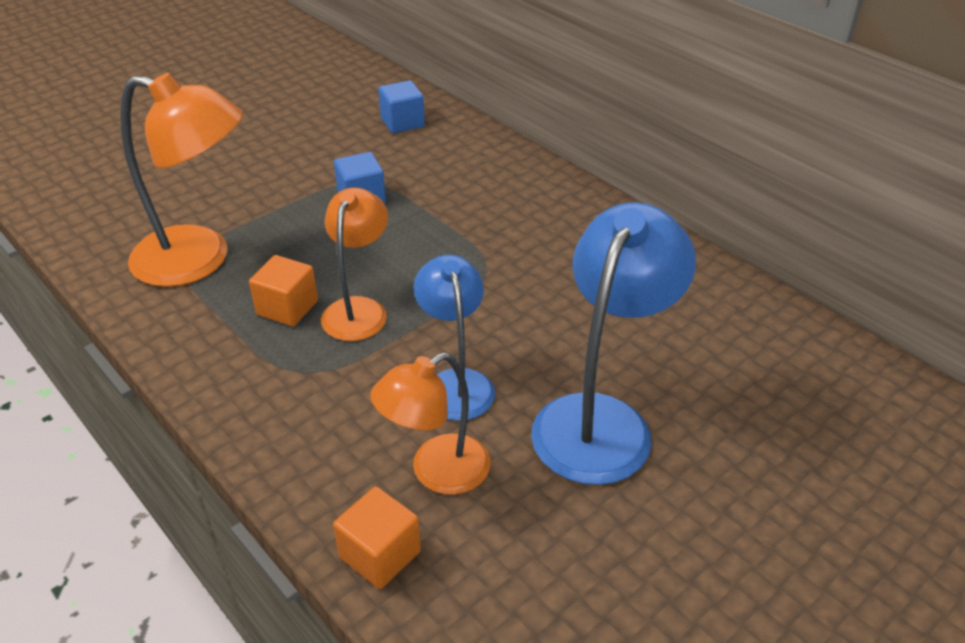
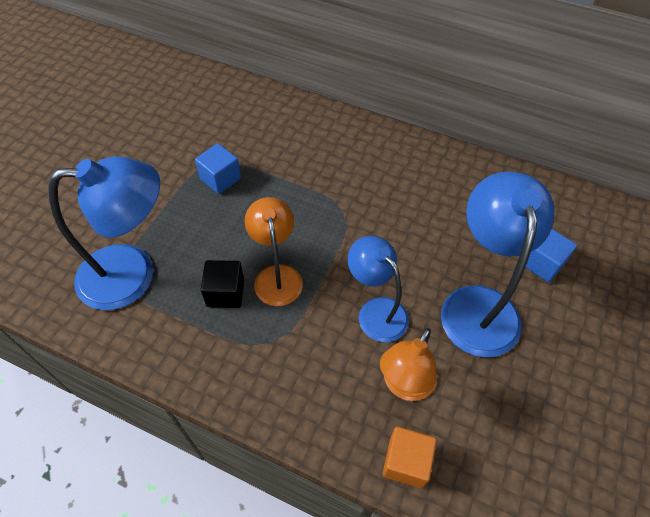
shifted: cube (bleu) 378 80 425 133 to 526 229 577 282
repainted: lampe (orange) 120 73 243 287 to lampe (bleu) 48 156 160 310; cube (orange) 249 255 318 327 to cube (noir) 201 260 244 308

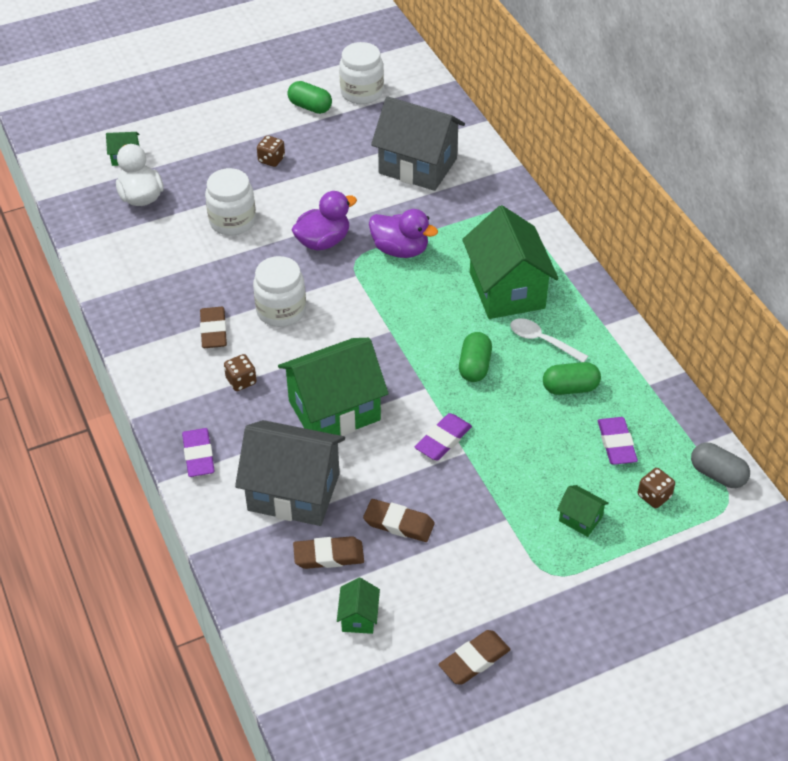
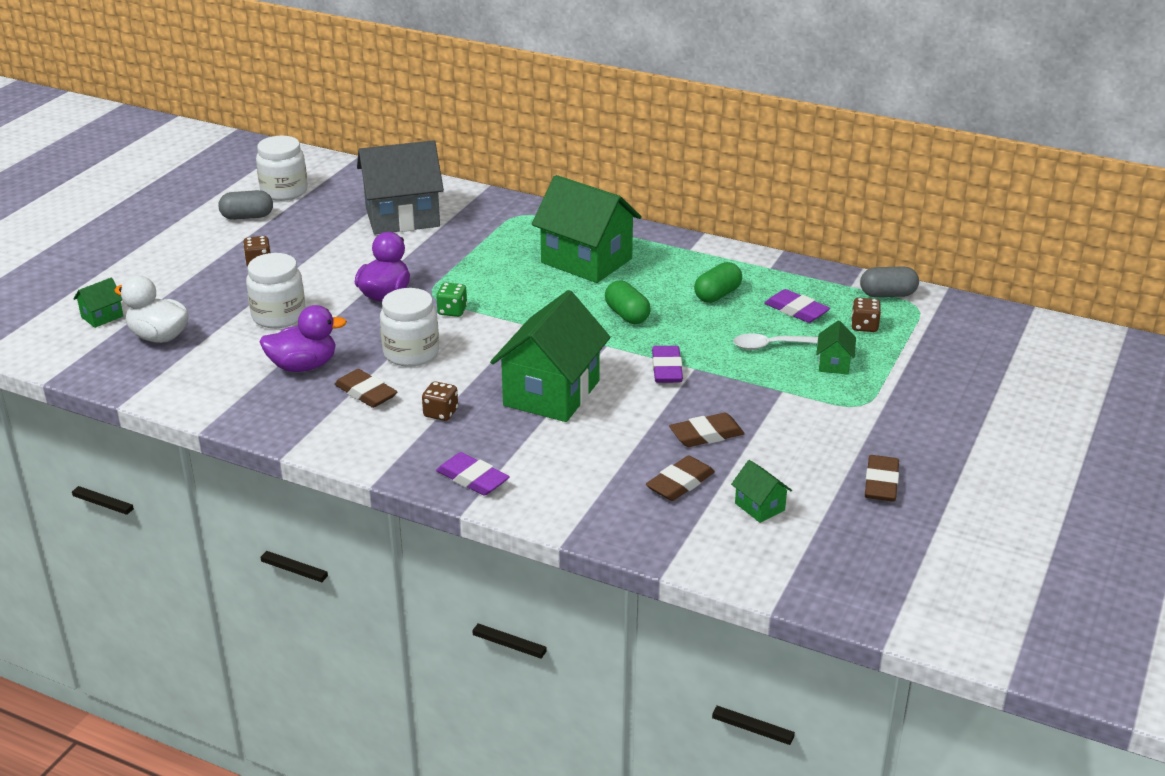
gone: maison (gris) 235 420 345 526
new: dé (vert) 436 283 467 317
shifted: canard (violet) 369 209 438 258 to 259 305 347 372; cuillère (blanc) 510 318 588 362 to 733 333 818 350
repainted: gélule (vert) 287 81 332 114 to gélule (gris) 219 190 273 220
rotated: maison (vert) 557 485 609 537 = 816 320 856 375 75 degrees counterclockwise

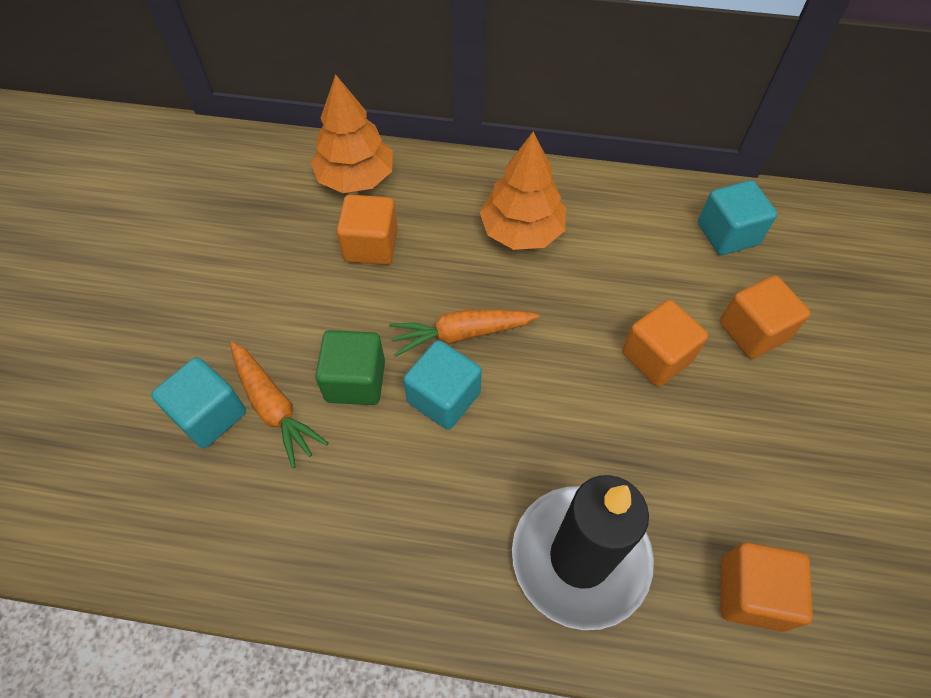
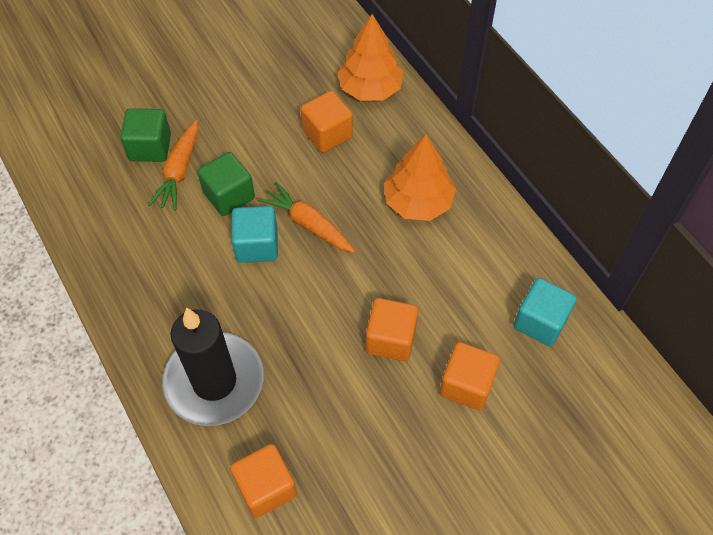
repainted: cube (turquoise) 151 357 246 448 to cube (vert) 120 108 171 162

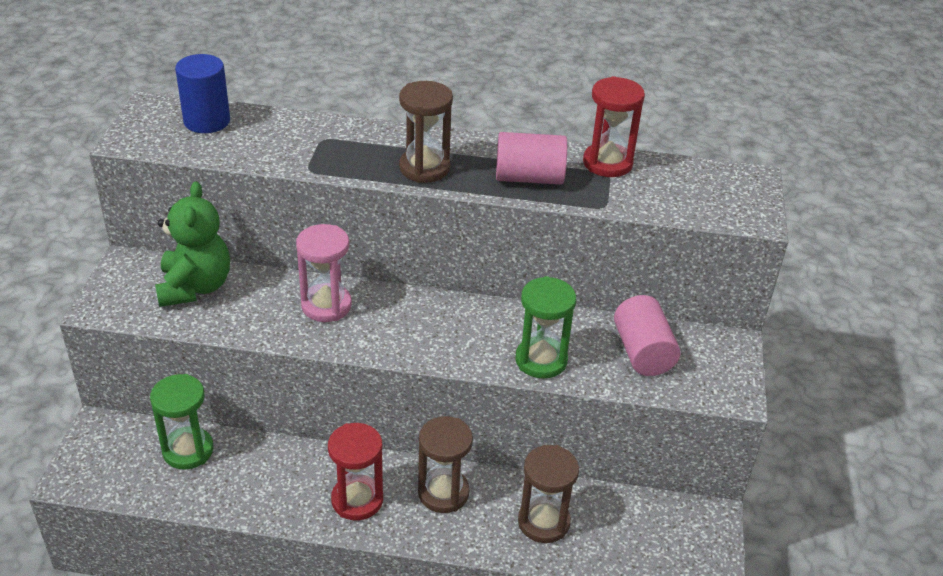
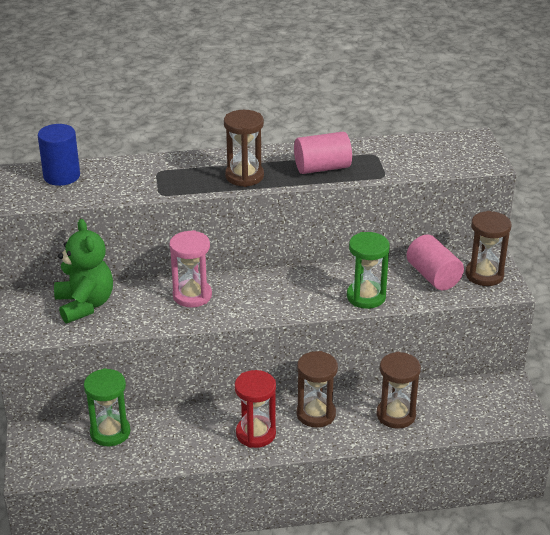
gone: sablier (rouge) 583 76 645 177
new: sablier (marron) 466 211 511 286

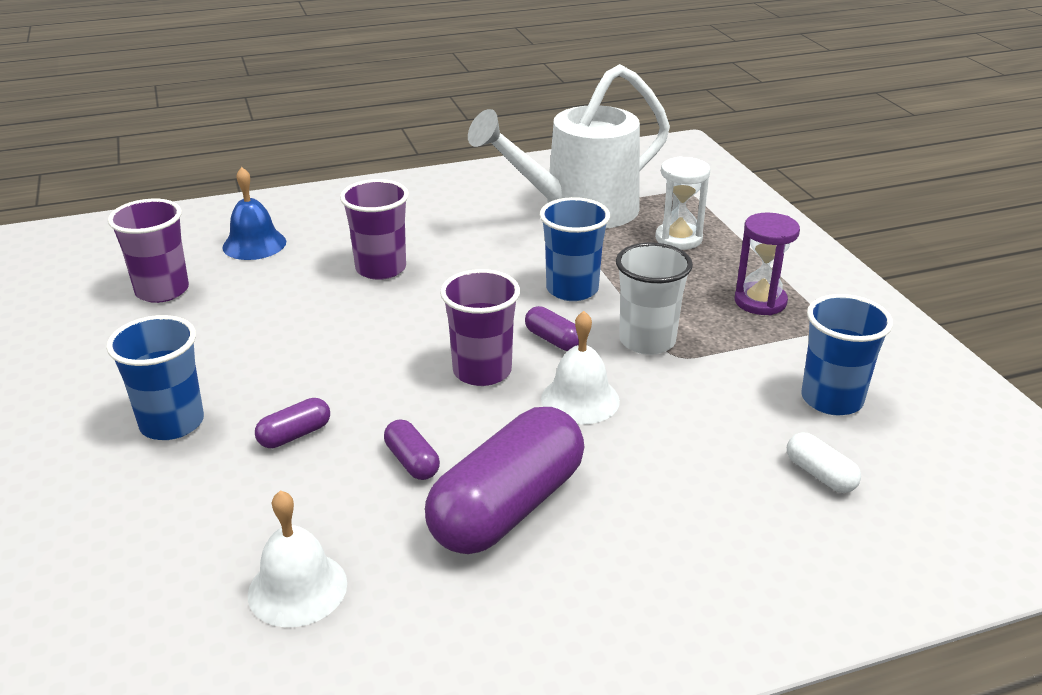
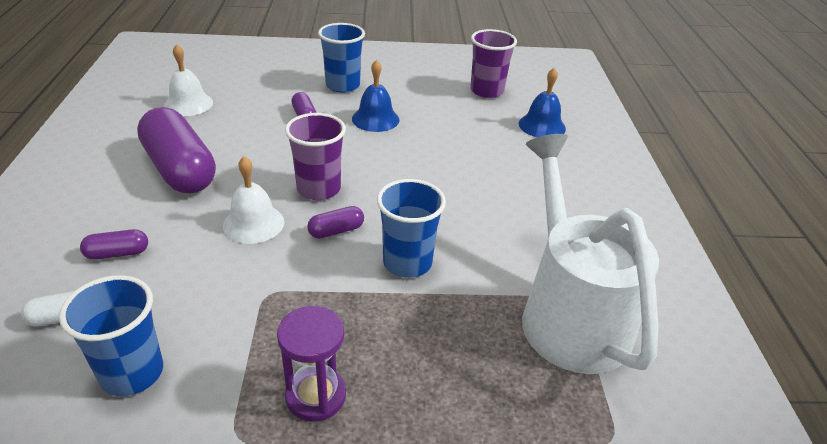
gone: gobelet (violet) 340 179 409 280; gobelet (blanc) 616 243 693 355; sablier (blanc) 655 156 711 250
new: cloche (bleu) 352 60 399 132
shifted: gélule (violet) 384 420 440 480 to 80 229 148 260

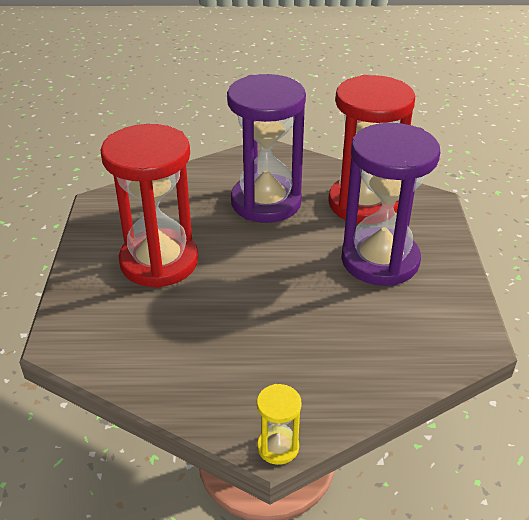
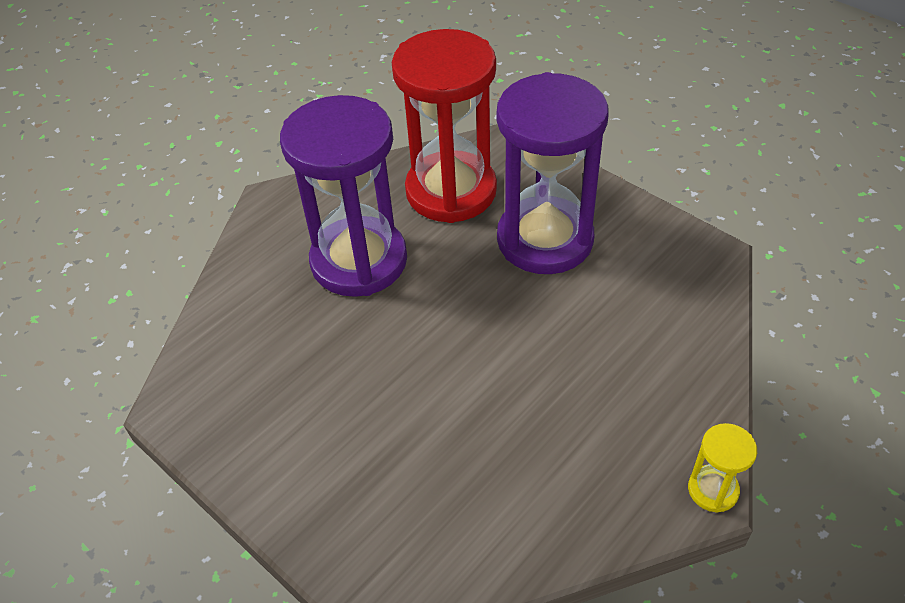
gone: sablier (rouge) 101 124 198 288

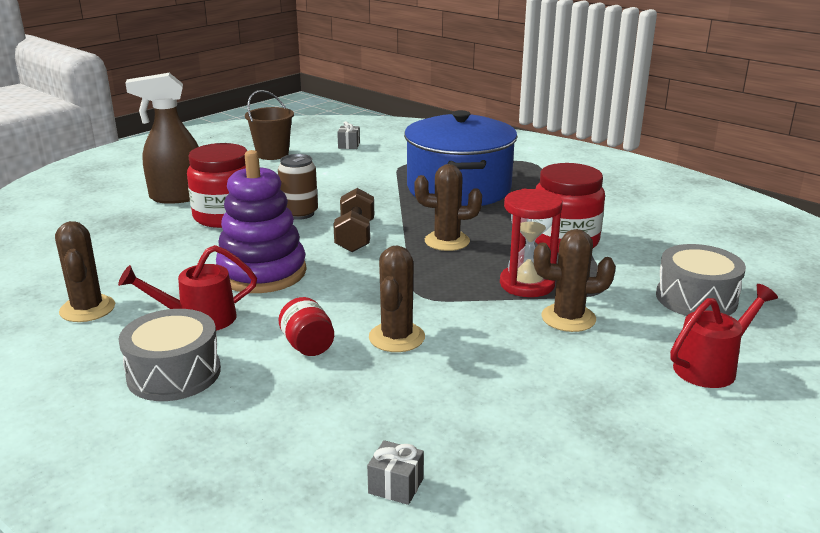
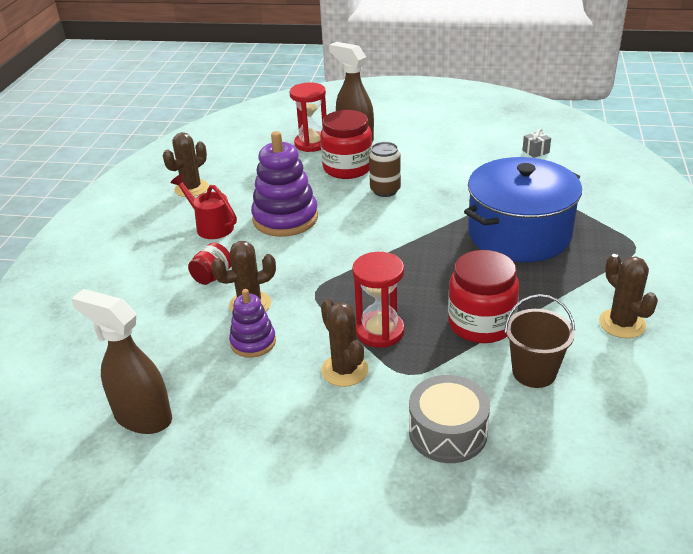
gone: tambour (gris) 119 309 221 401; haltère (marron) 333 188 374 252; cadeau (gris) 367 440 424 505; arrosoir (rouge) 670 284 778 388
new: vaporisateur (marron) 71 289 172 434; jouet à empiler (violet) 229 289 276 358; sablier (rouge) 289 82 327 152
shifted: seau (marron) 245 90 294 160 to 504 294 575 388; cactus (marron) 414 164 482 251 to 599 254 658 338

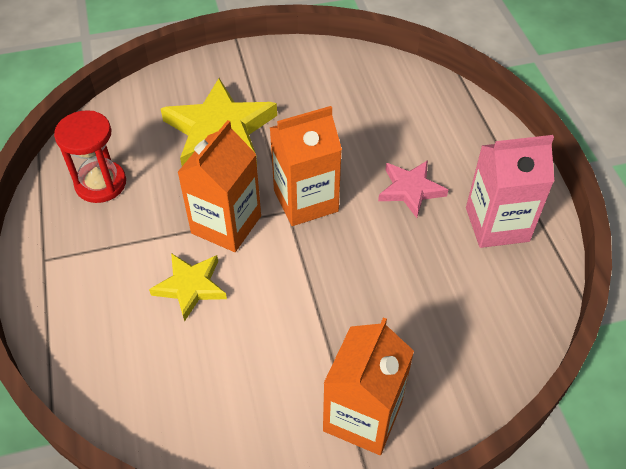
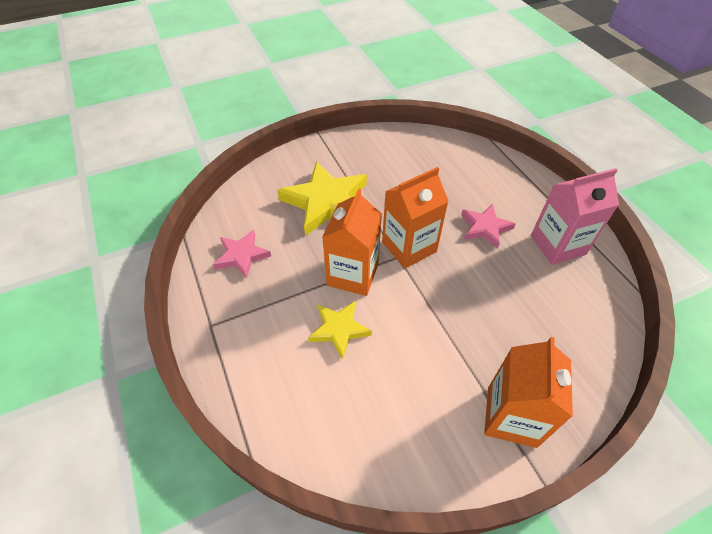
swapped: sablier (rouge) 54 110 126 203 to étoile (rose) 213 230 271 279

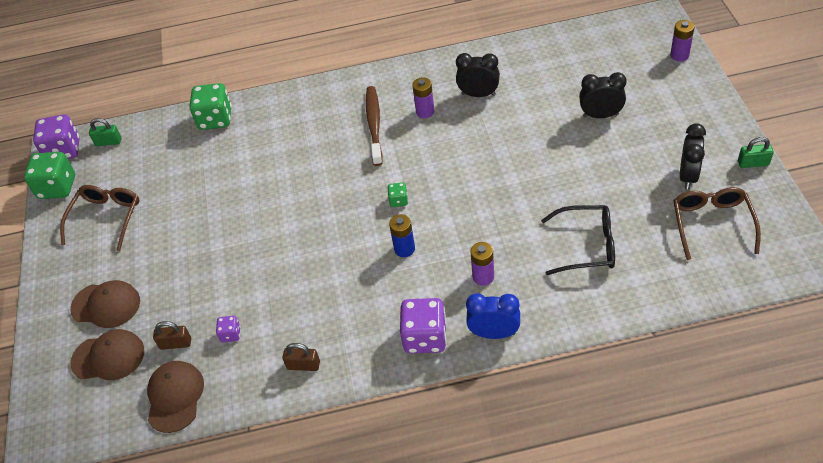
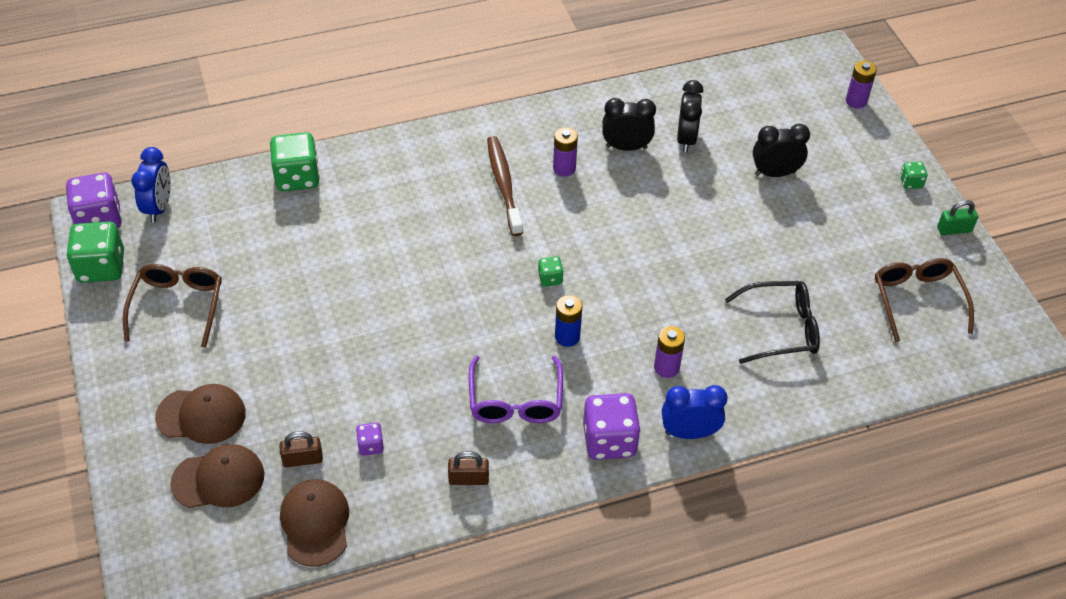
new: lunettes (violet) 469 356 563 423; dé (vert) 900 162 928 189
shifted: réveil (noir) 680 123 706 189 to 677 80 704 152
swapped: cadenas (vert) 89 118 122 146 to réveil (bleu) 131 147 171 223

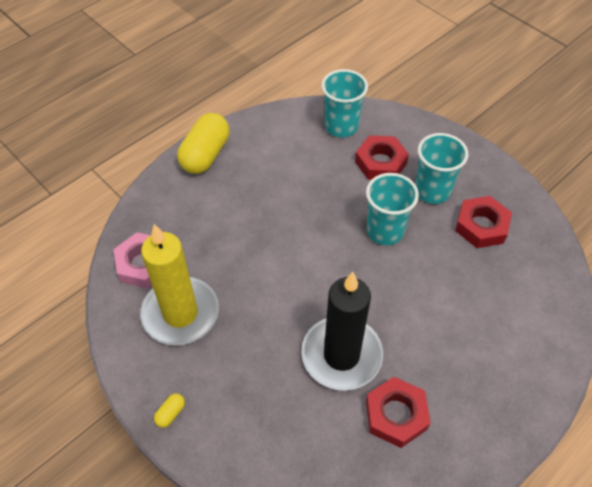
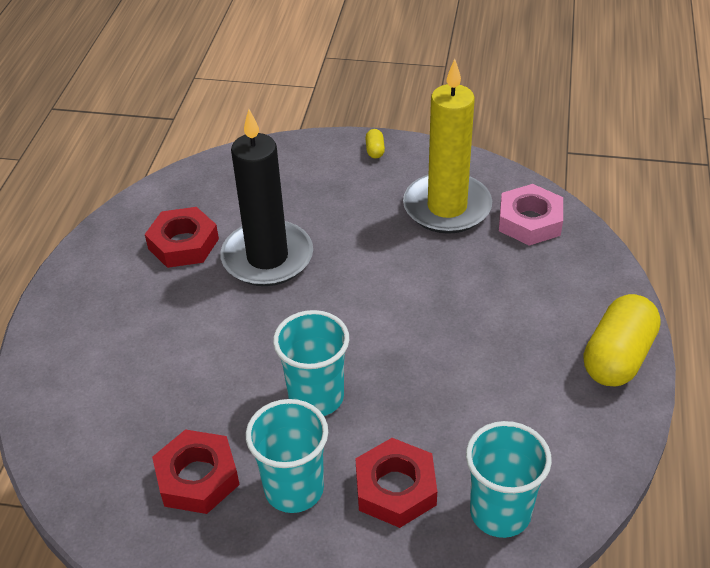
rotated: gélule (jaune) 177 113 230 174 = 584 294 661 386 45 degrees clockwise

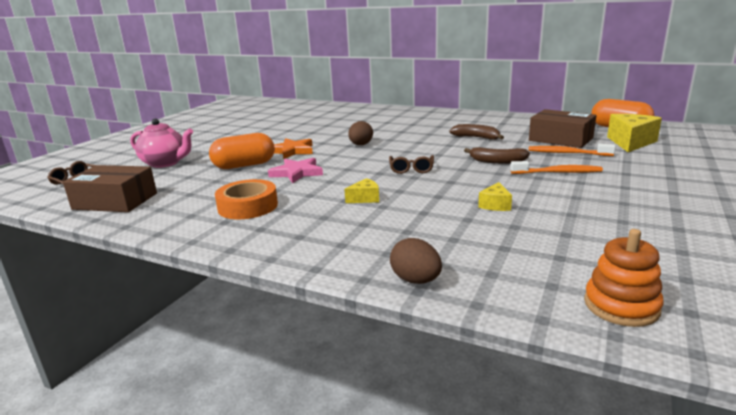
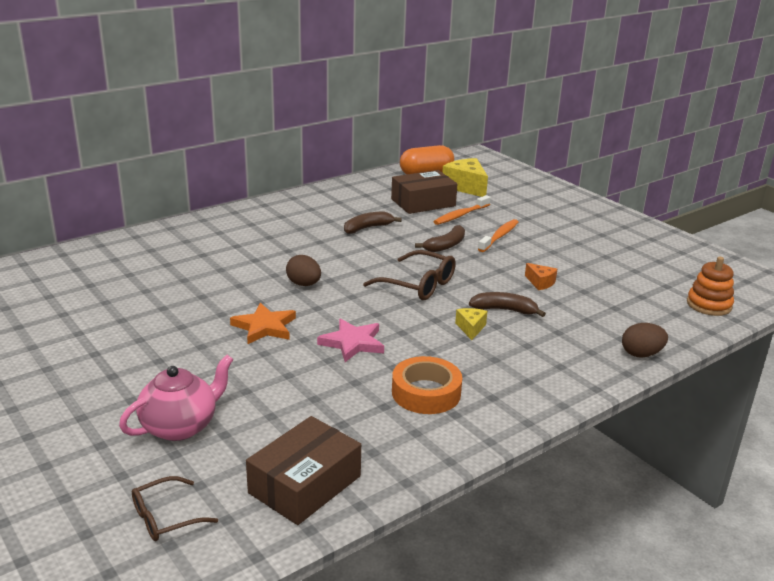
gone: gélule (orange) 209 133 275 169
new: banane (marron) 469 292 546 317
repainted: fromage (jaune) 478 182 512 211 to fromage (orange) 525 263 557 290
scaled: lunettes (marron) 389 155 434 174 = 363 250 456 300 x1.57

